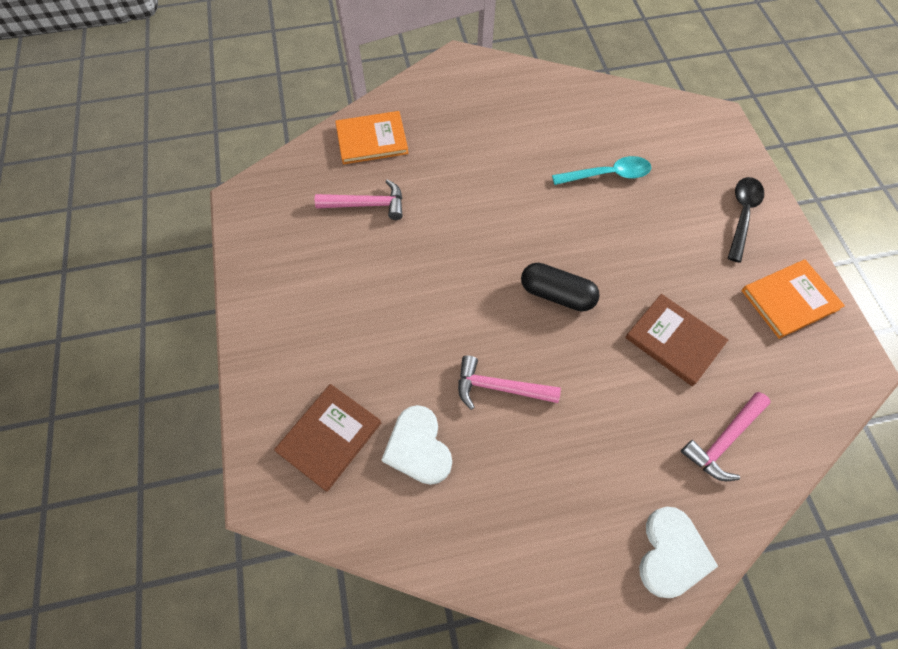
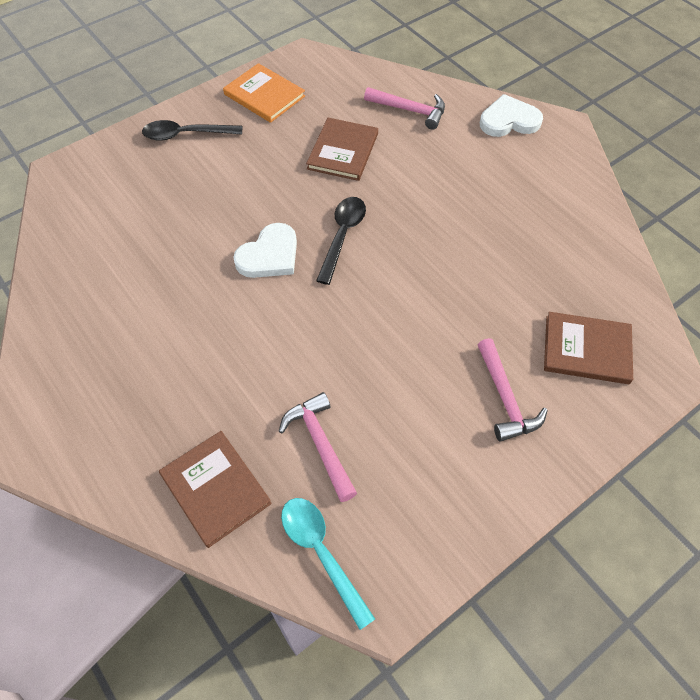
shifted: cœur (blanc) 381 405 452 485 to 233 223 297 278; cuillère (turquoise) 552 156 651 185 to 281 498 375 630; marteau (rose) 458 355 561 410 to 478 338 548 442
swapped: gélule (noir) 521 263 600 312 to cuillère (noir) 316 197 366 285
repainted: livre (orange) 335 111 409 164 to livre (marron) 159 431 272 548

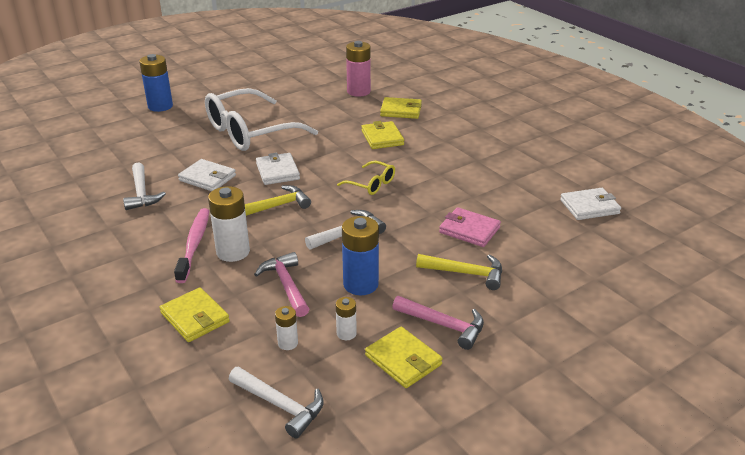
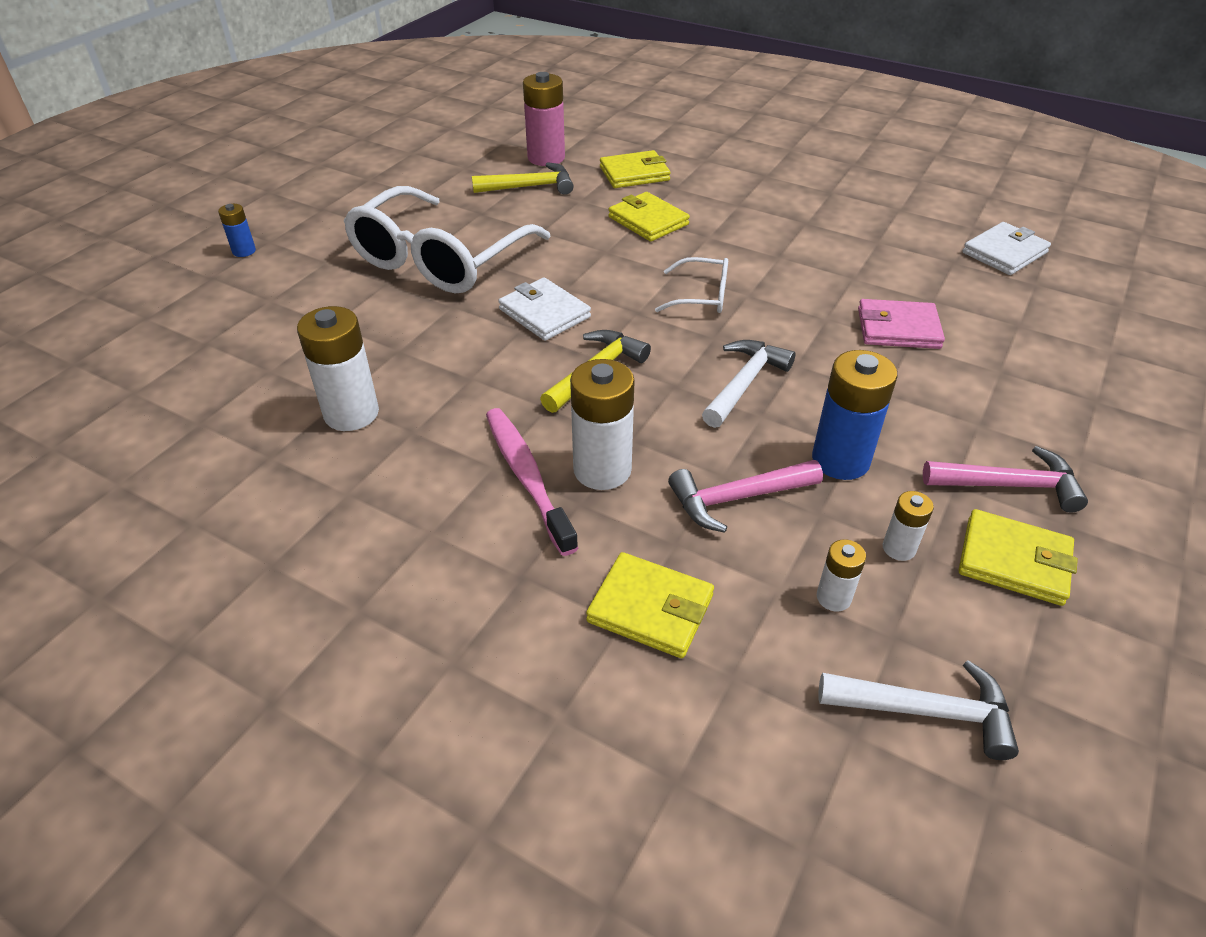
gone: portefeuille (blanc) 178 159 236 191
shifted: marteau (jaune) 416 254 502 290 to 472 162 574 195
swapped: marteau (blanc) 123 163 166 210 to pile (blanc) 297 306 379 431
repainted: lunettes (jaune) 337 161 395 195 to lunettes (blanc) 655 257 728 313
rotated: marteau (rose) 254 252 309 317 = 668 460 823 533 60 degrees counterclockwise
scaled: pile (bleu) 139 54 173 112 = 218 204 256 257 x0.52

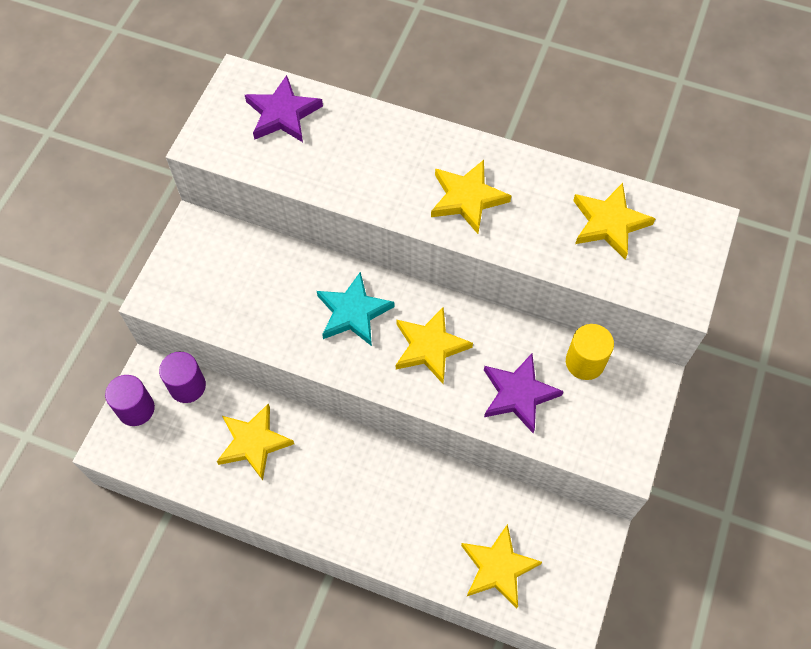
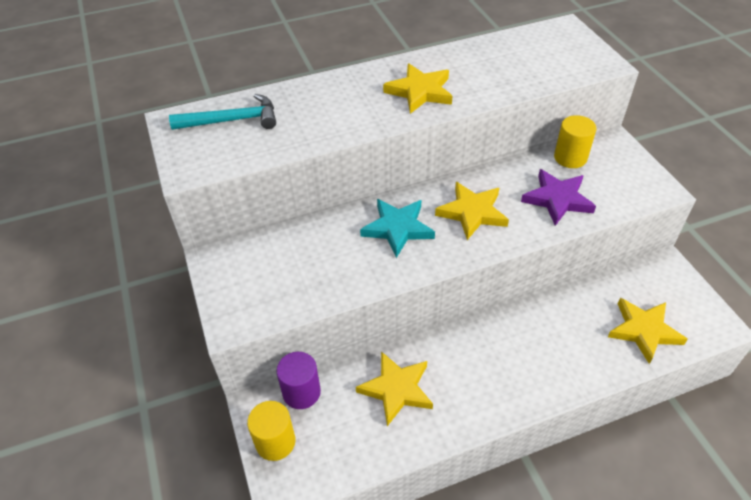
gone: étoile (jaune) 573 183 656 259
swapped: étoile (violet) 245 75 323 142 to marteau (turquoise) 169 94 276 130
repainted: cylindre (violet) 105 375 155 426 to cylindre (jaune) 247 401 295 461

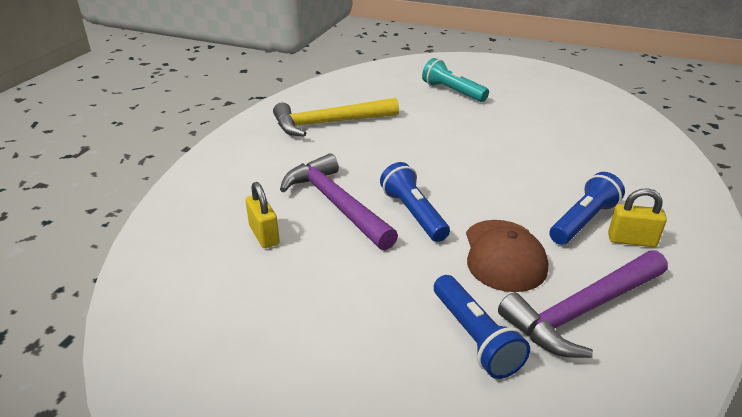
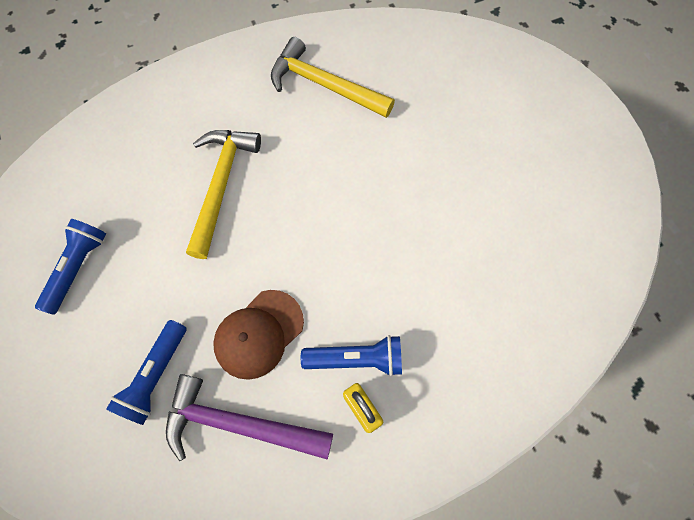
gone: cadenas (jaune) 245 182 280 248; lampe de poche (turquoise) 422 58 489 102
shifted: lampe de poche (bleu) 380 162 450 242 to 35 219 106 315
repainted: marteau (violet) 280 153 398 250 to marteau (jaune) 186 130 261 259

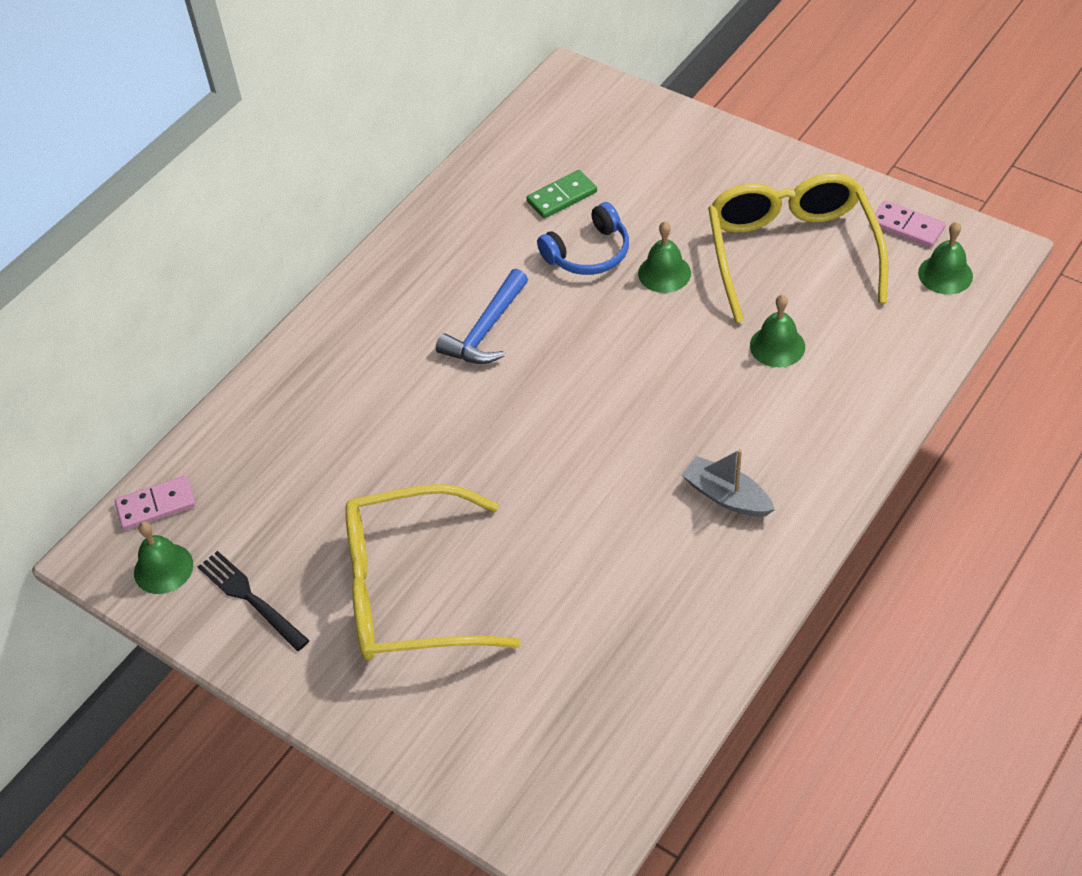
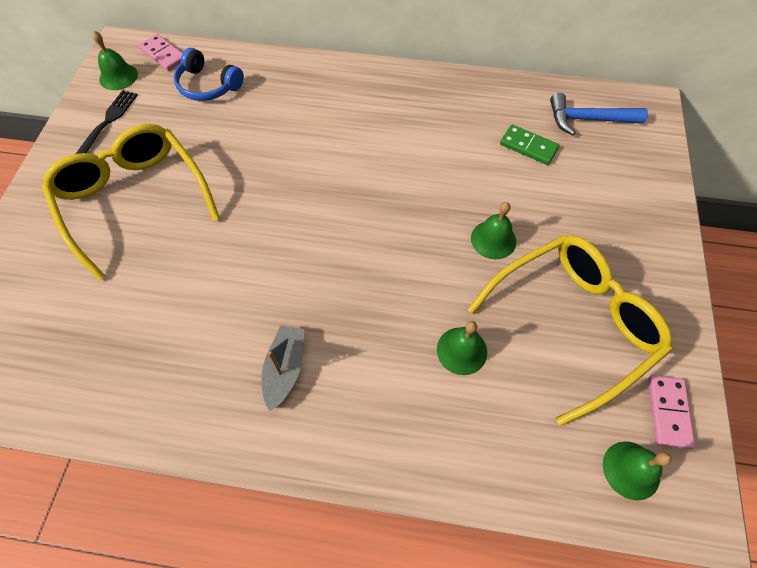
shifted: casque audio (bleu) 537 202 629 275 to 174 48 244 101; marteau (bleu) 436 269 528 364 to 550 93 648 135

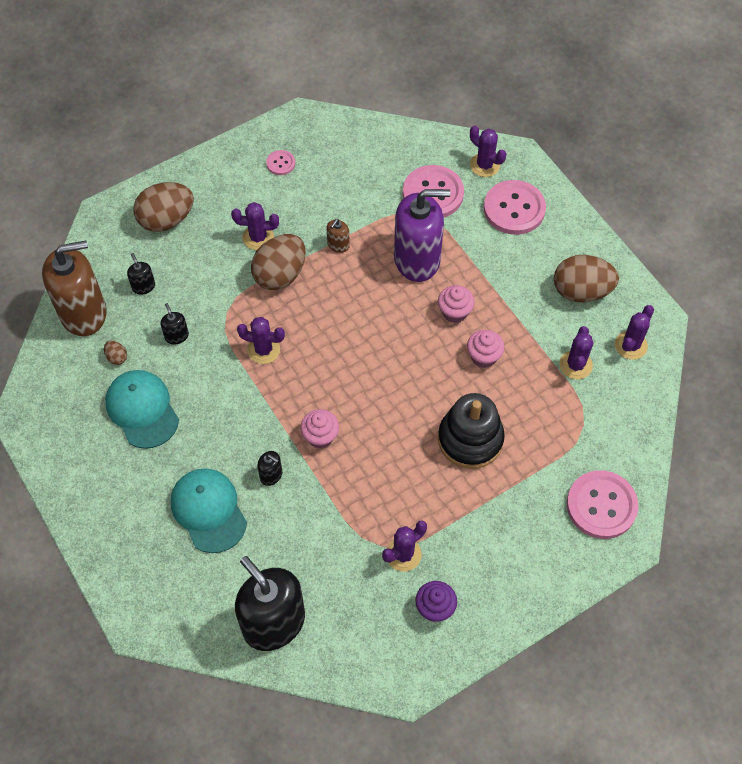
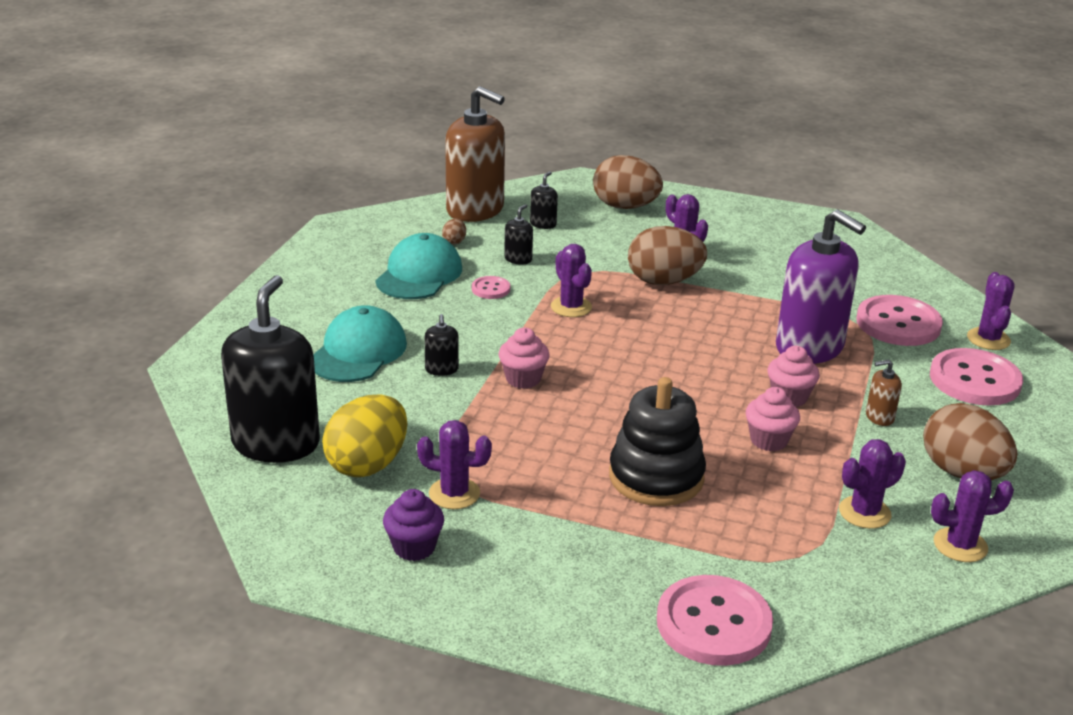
new: œuf (jaune) 322 394 407 477
shifted: bouton (rose) 266 150 295 175 to 472 276 510 299; distributeur de savon (marron) 326 219 350 253 to 866 359 902 426

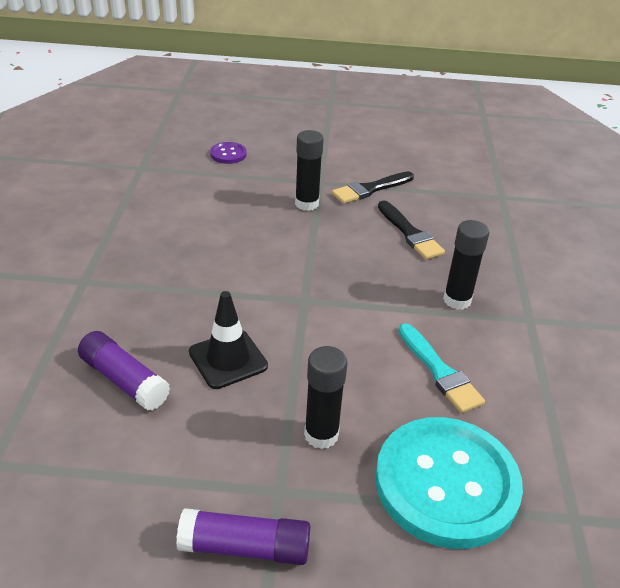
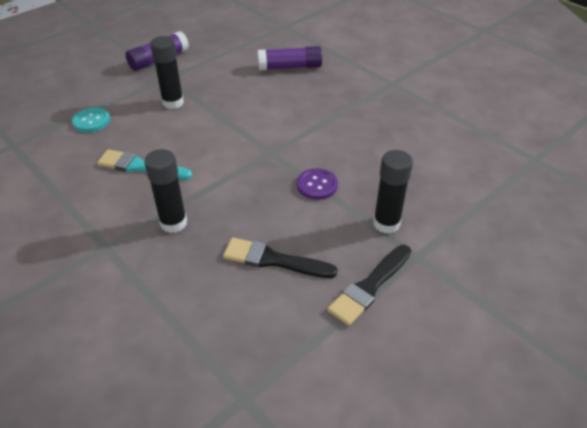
gone: cône de chantier (noir) 189 291 268 389
shifted: bouton (violet) 210 142 247 164 to 297 168 338 200
rotated: pinceau (noir) 332 171 414 204 = 327 245 411 326 150 degrees counterclockwise
scaled: bouton (turquoise) 375 417 523 549 = 72 107 110 132 x0.42

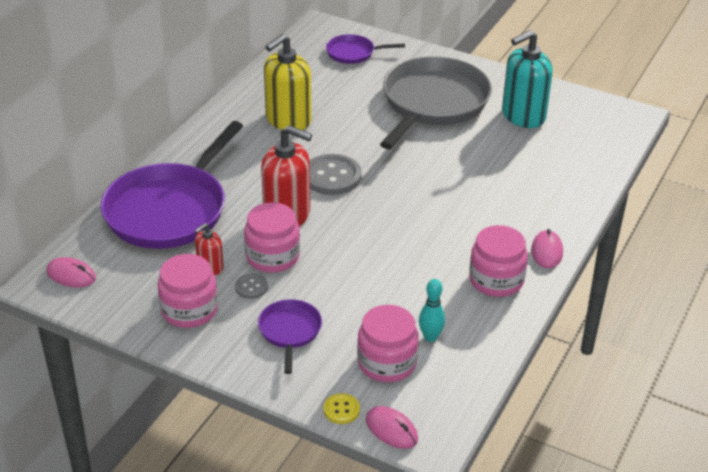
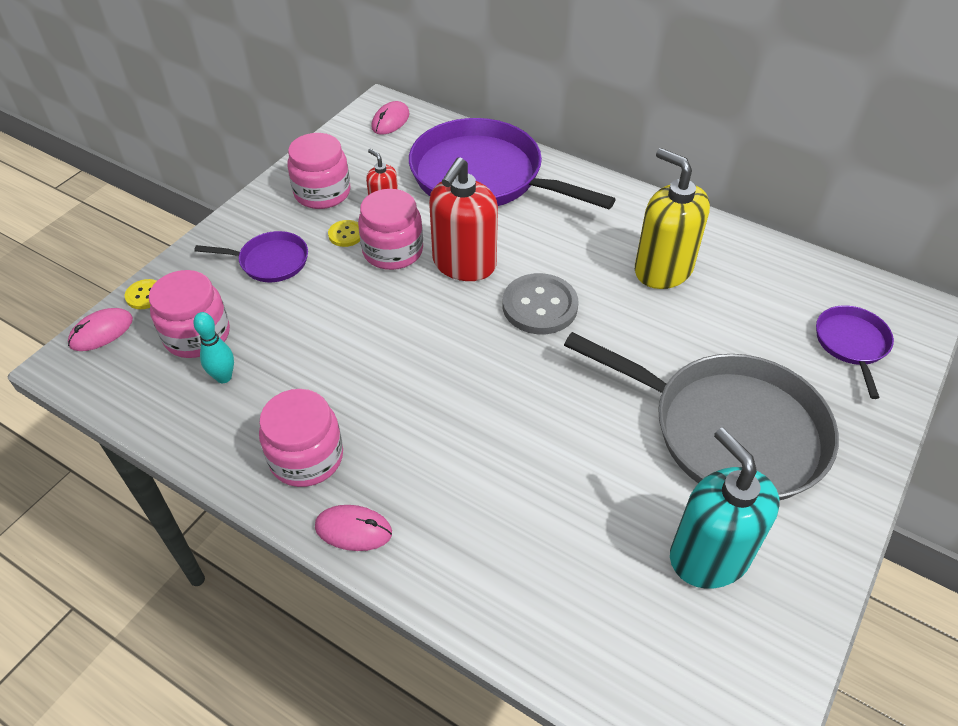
repainted: bouton (gris) 235 274 268 299 to bouton (jaune) 328 220 360 247

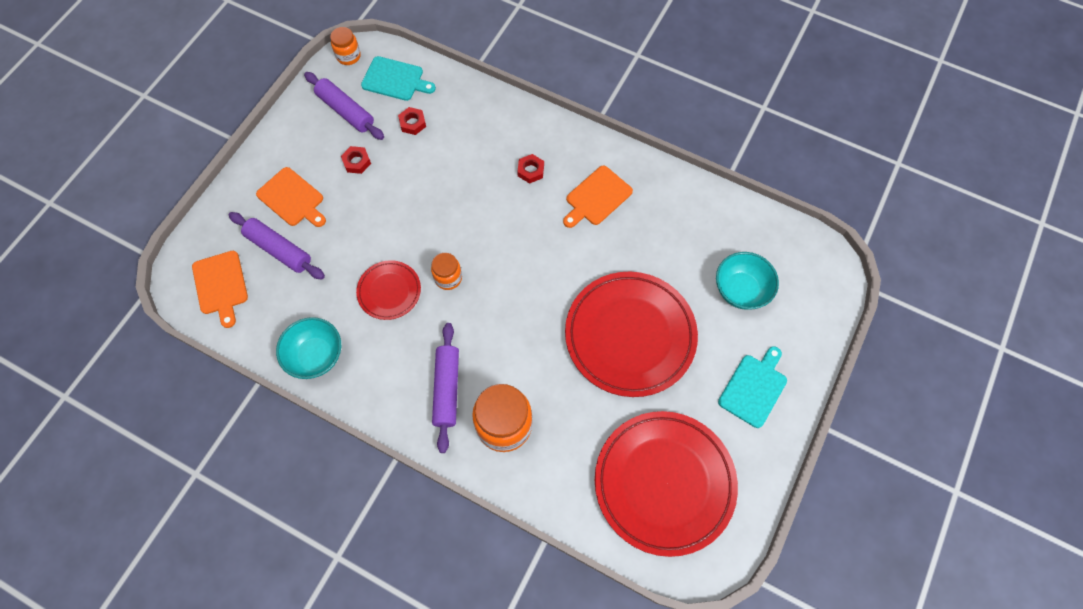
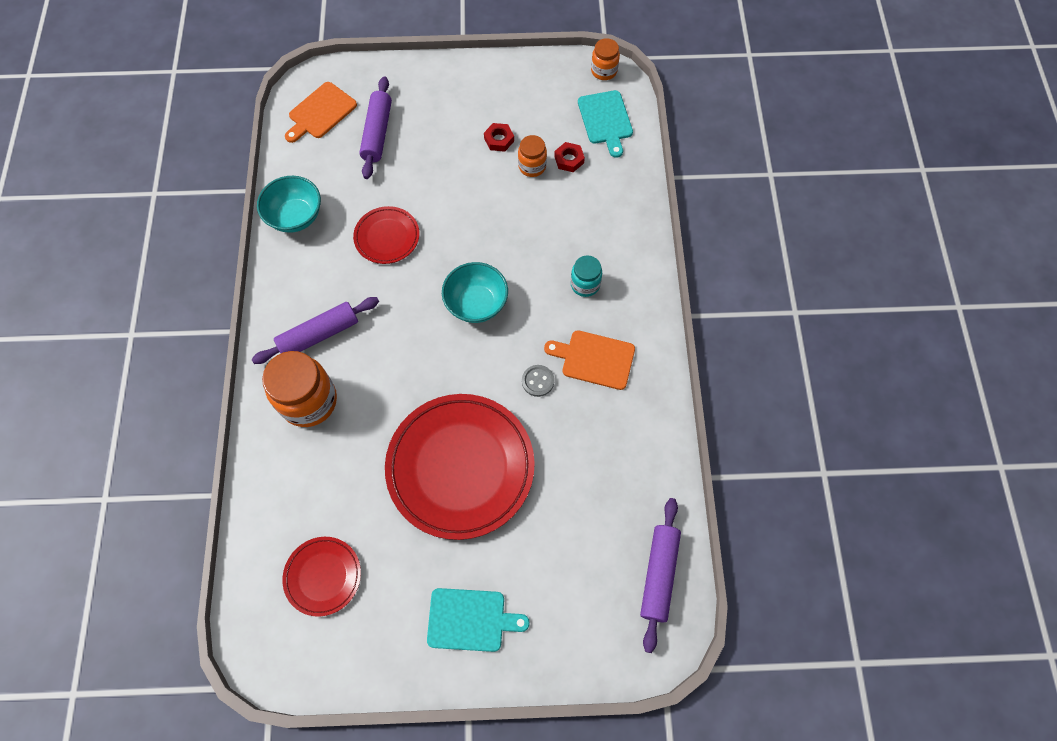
gone: planche à découper (orange) 256 167 326 227
new: bouton (gris) 522 365 554 397
shifted: bol (turquoise) 716 252 779 310 to 442 262 508 323; bocal (orange) 431 253 462 290 to 518 135 547 177; rouleau à pâtisserie (violet) 304 72 384 140 to 640 498 681 653
swapped: écrou (rouge) 517 154 544 184 to bocal (turquoise) 571 256 602 297
scaled: assiette (rouge) 595 411 738 557 = 282 537 361 617 x0.50

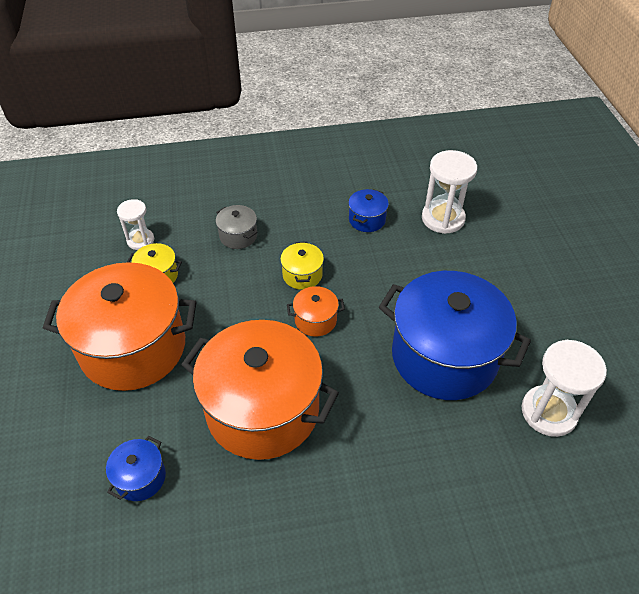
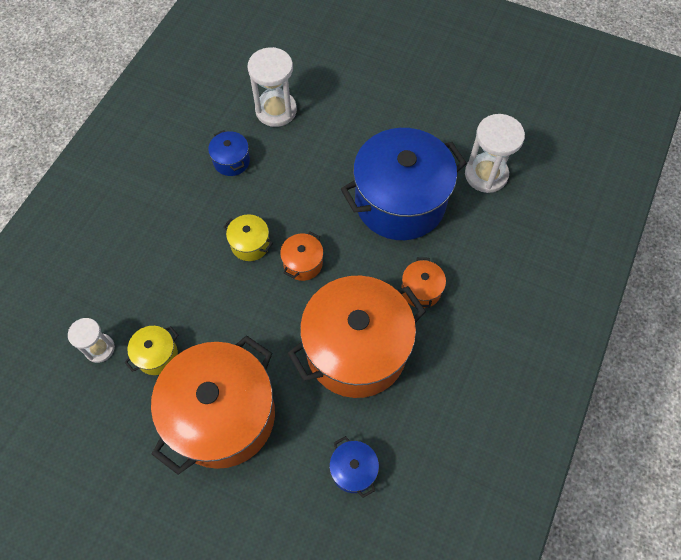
gone: marmite (gris) 216 205 258 249
new: marmite (orange) 401 257 446 308

